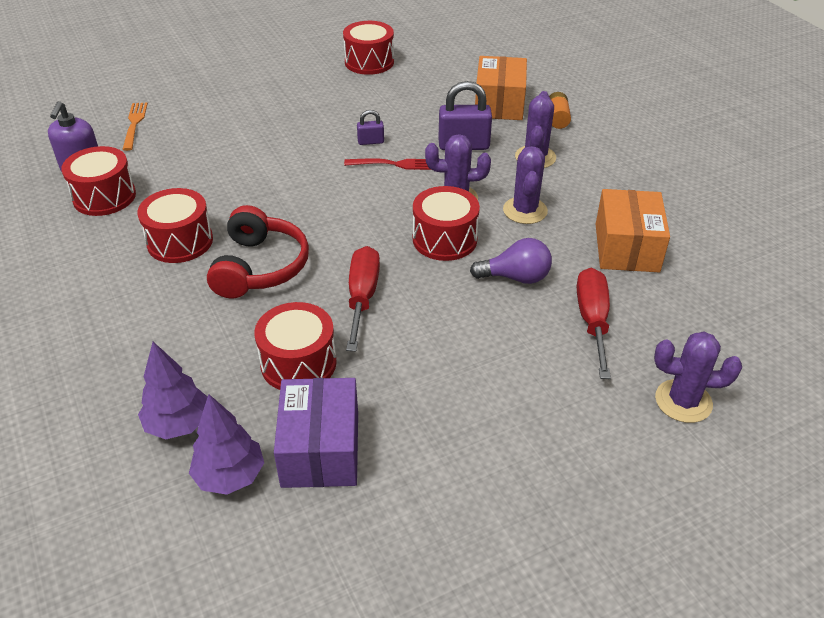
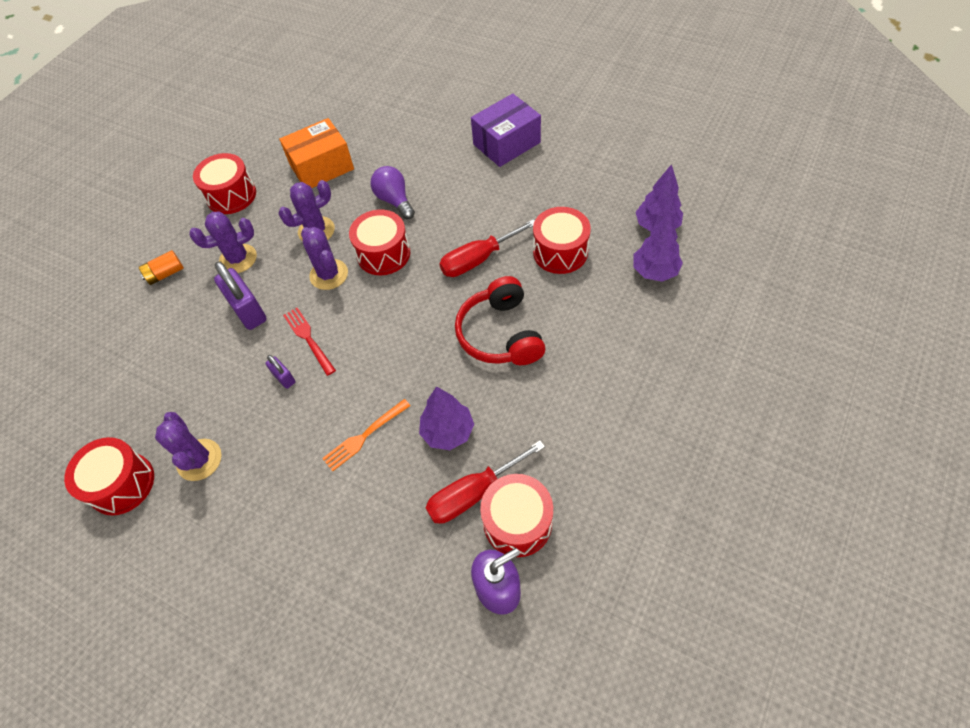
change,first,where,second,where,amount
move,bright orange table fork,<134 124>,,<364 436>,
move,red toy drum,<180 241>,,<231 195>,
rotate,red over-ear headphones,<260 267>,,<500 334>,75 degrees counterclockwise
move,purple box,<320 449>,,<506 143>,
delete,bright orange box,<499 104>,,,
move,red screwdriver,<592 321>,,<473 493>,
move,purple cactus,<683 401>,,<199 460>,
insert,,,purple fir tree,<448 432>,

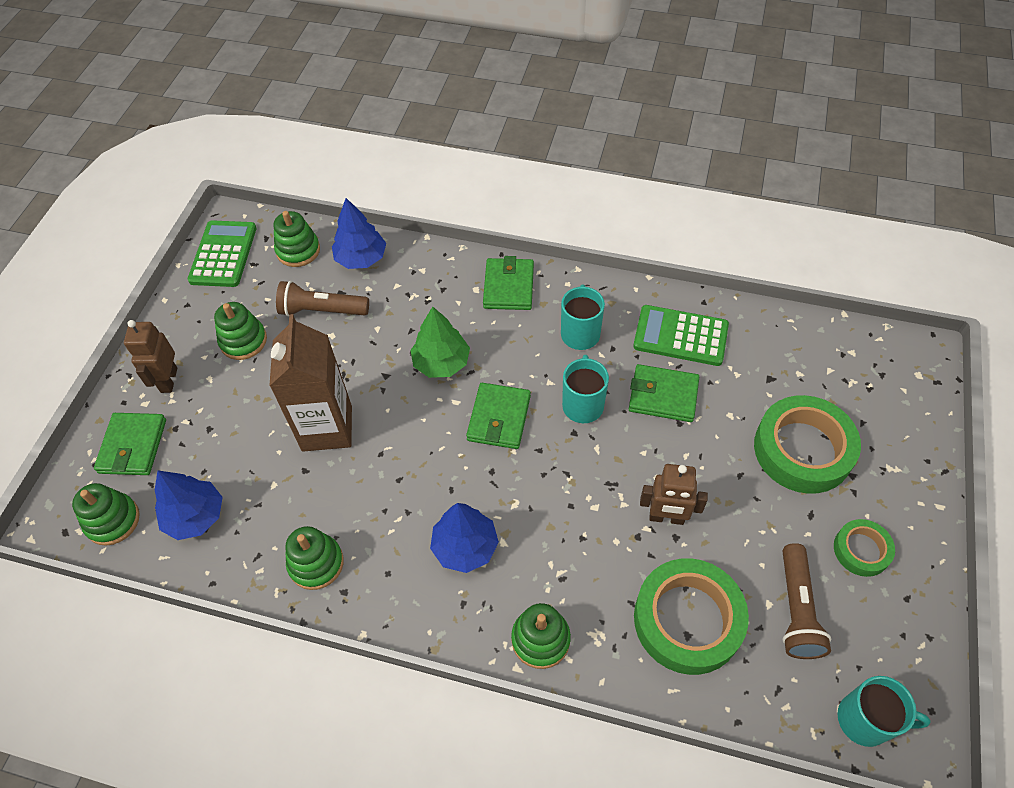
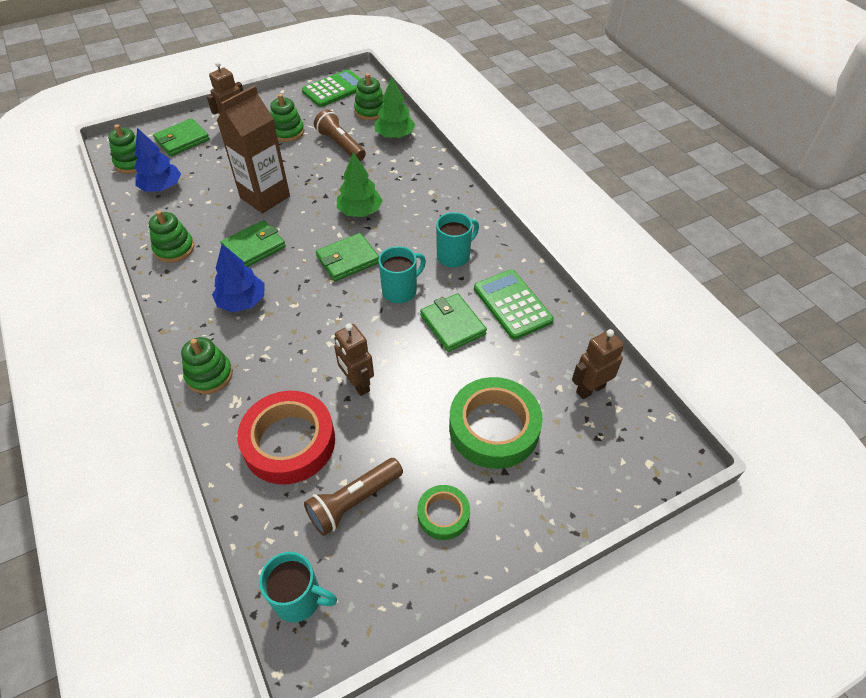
change,first,where,second,where,amount
recolor,blue fir tree,<361 258>,green fir tree,<395 135>,
move,green card wallet,<508 287>,,<254 247>,
recolor,green sticky tape,<687 620>,red sticky tape,<289 442>,
rotate,aqua tea mug,<865 720>,,<299 598>,45 degrees counterclockwise
insert,,,russet toy robot,<590 389>,

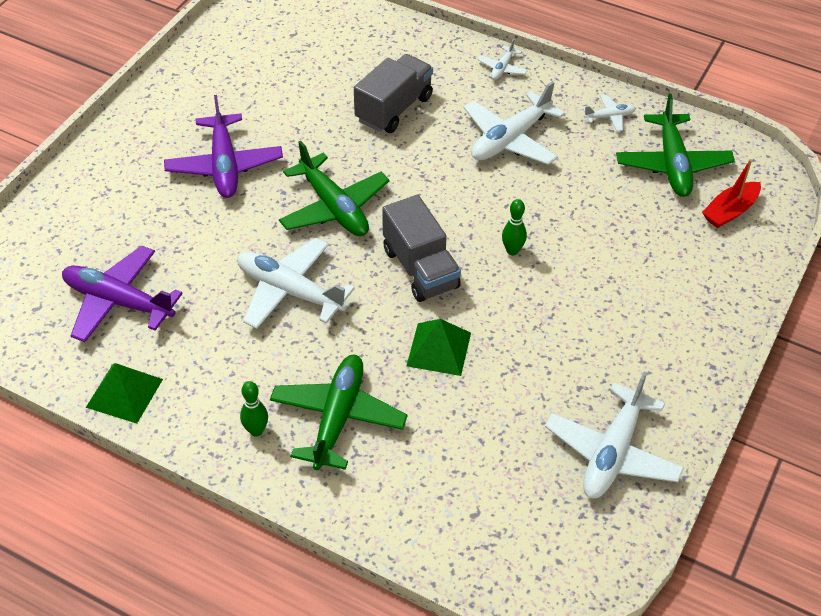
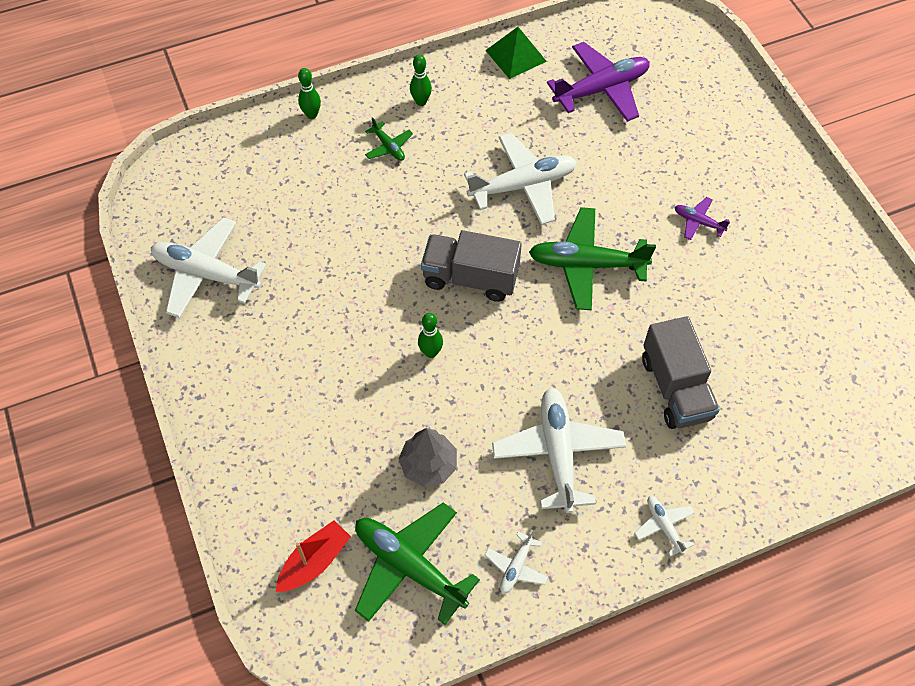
change,first,where,second,where,amount
resize,purple toy plane,<224 165>,,<698 222>,x0.48
resize,green toy plane,<337 417>,,<388 147>,x0.48
delete,green solid pyramid,<439 349>,,,
rotate,white toy plane,<612 453>,,<206 274>,45 degrees counterclockwise
rotate,red toy boat,<730 211>,,<314 561>,45 degrees clockwise
insert,,,green skittle,<311 115>,
insert,,,grey fir tree,<428 465>,

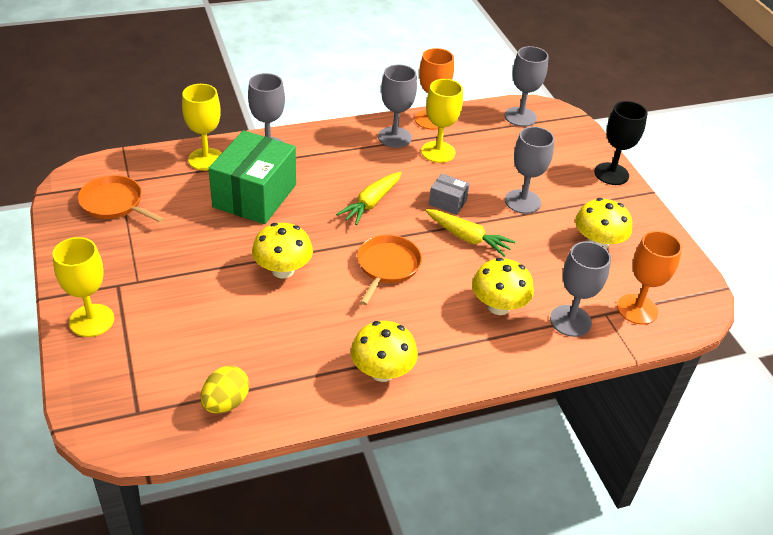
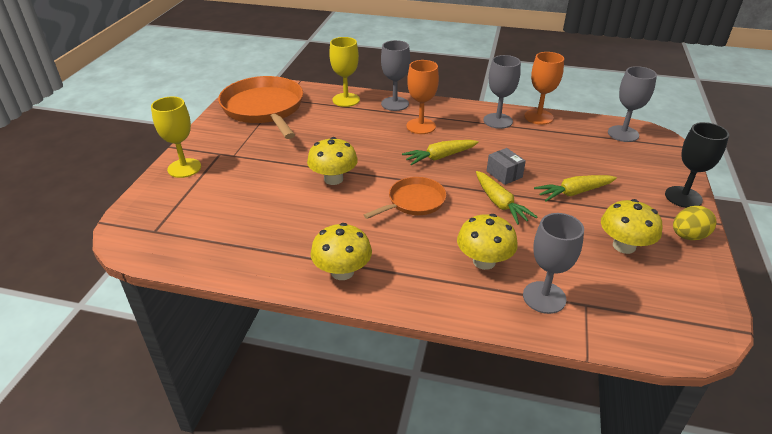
change,first,where,second,where,amount
resize,bright orange frying pan,<114 203>,,<264 108>,x1.83
move,golden egg,<226 403>,,<688 236>,
delete,green box,<255 196>,,,
delete,golden wine glass,<438 152>,,,
replace,grey wine glass,<522 201>,golden toy carrot,<574 193>,
move,bright orange wine glass,<637 309>,,<421 126>,

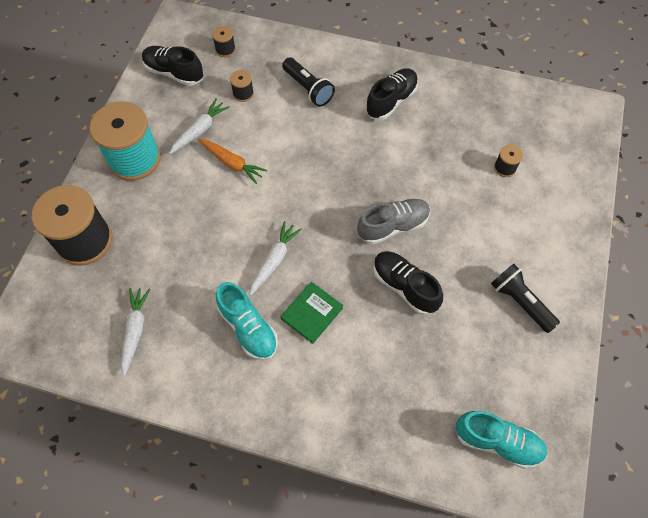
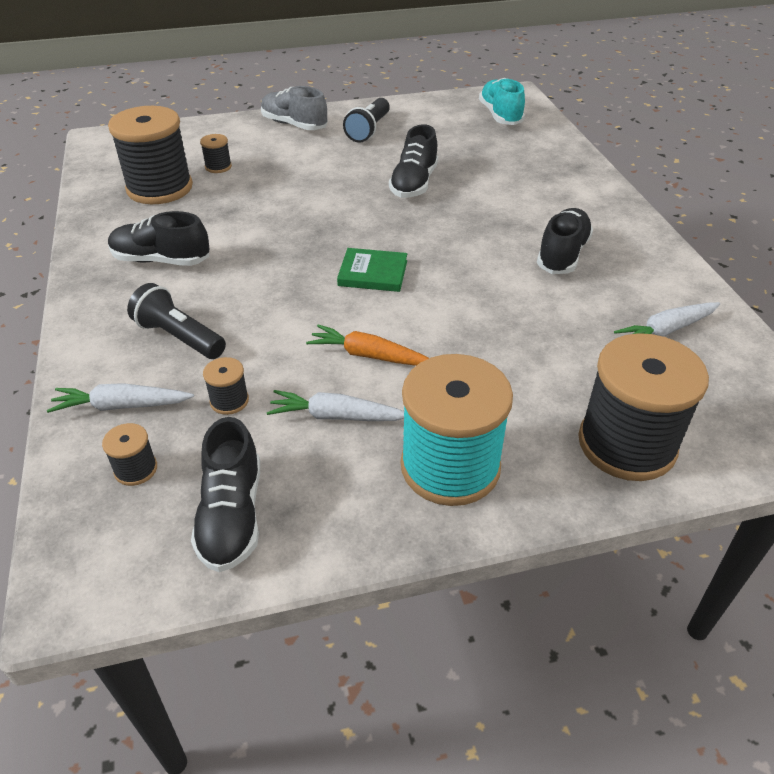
change,first,where,second,where,amount
rotate,bright orange toy carrot,<232 163>,,<368 355>,75 degrees counterclockwise
recolor,aqua shoe,<248 328>,ebony shoe,<562 255>,
move,white toy carrot,<274 260>,,<121 406>,
move,green hardback,<312 313>,,<373 273>,
rotate,ebony flashlight,<308 88>,,<179 337>,75 degrees counterclockwise
move,grey shoe,<393 226>,,<294 125>,
insert,,,ebony bobbin,<160 188>,

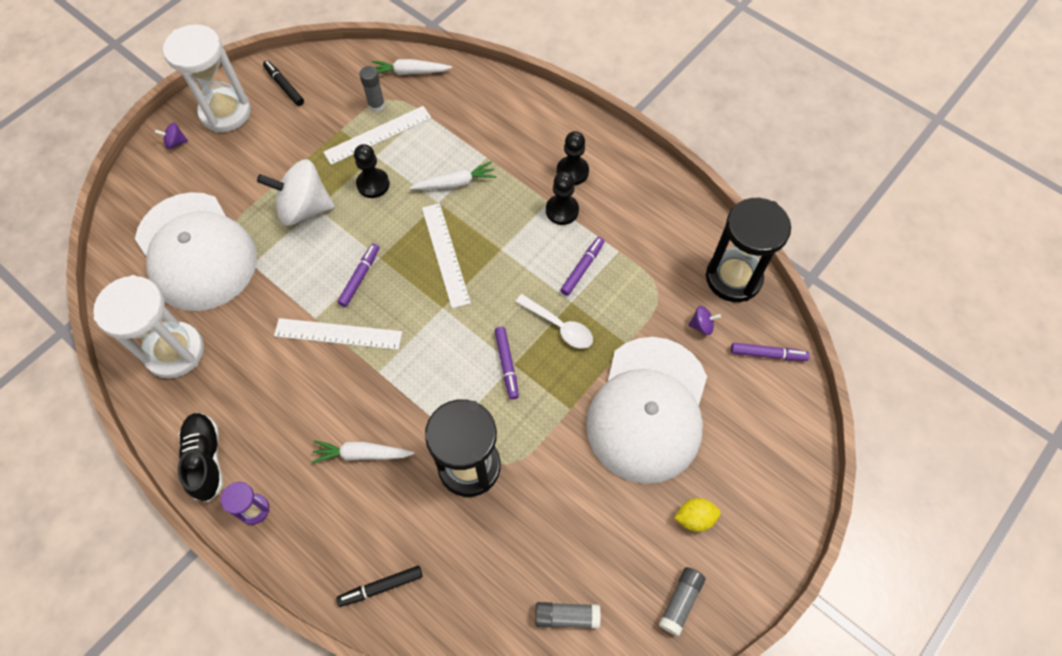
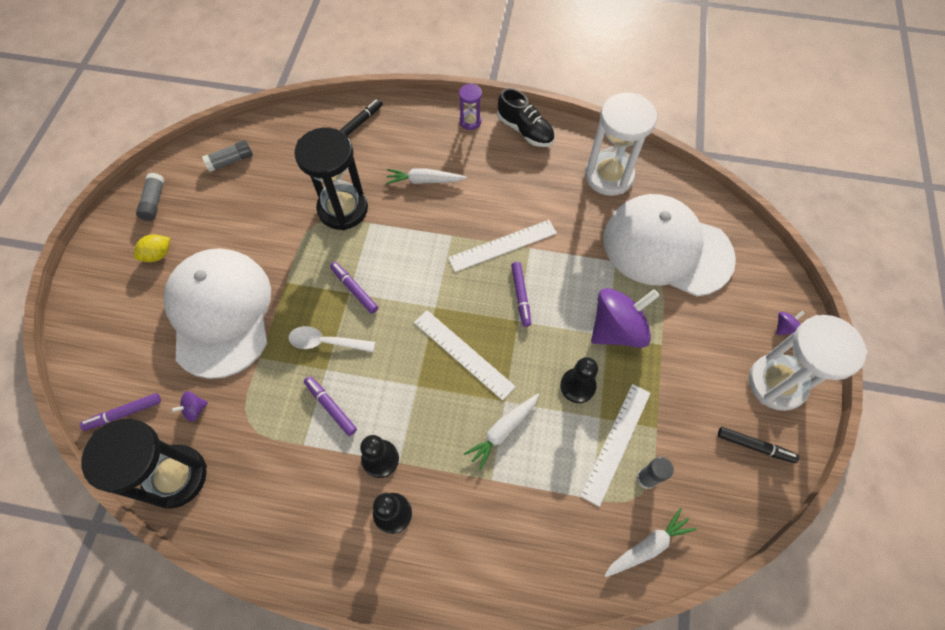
change,first,where,second,where,amount
recolor,white toy top,<304 208>,purple toy top,<617 329>,
rotate,white toy carrot,<362 454>,,<424 181>,150 degrees counterclockwise
rotate,purple felt pen,<582 268>,,<331 407>,135 degrees clockwise

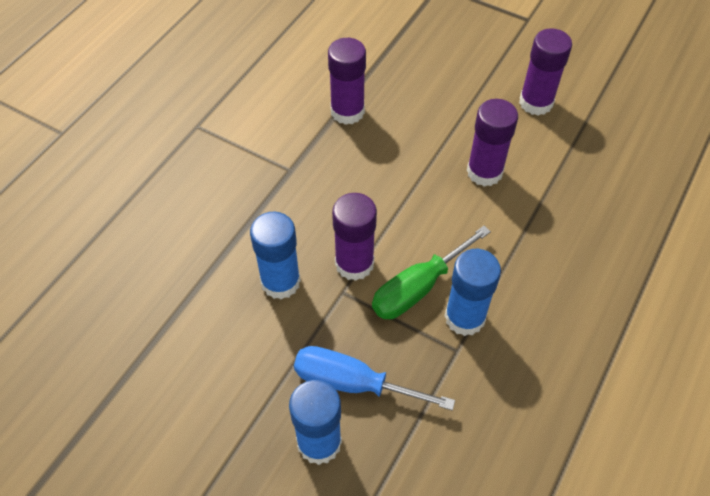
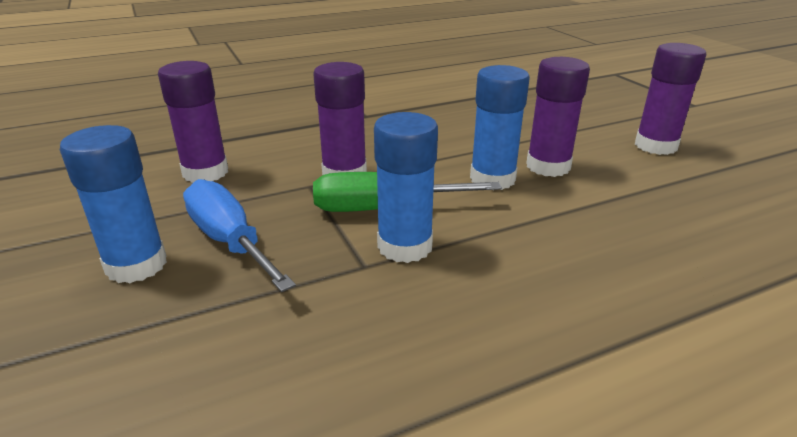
change,first,where,second,where,amount
move,blue stick of glue,<280 282>,,<492 179>,
move,purple stick of glue,<347 111>,,<205 172>,

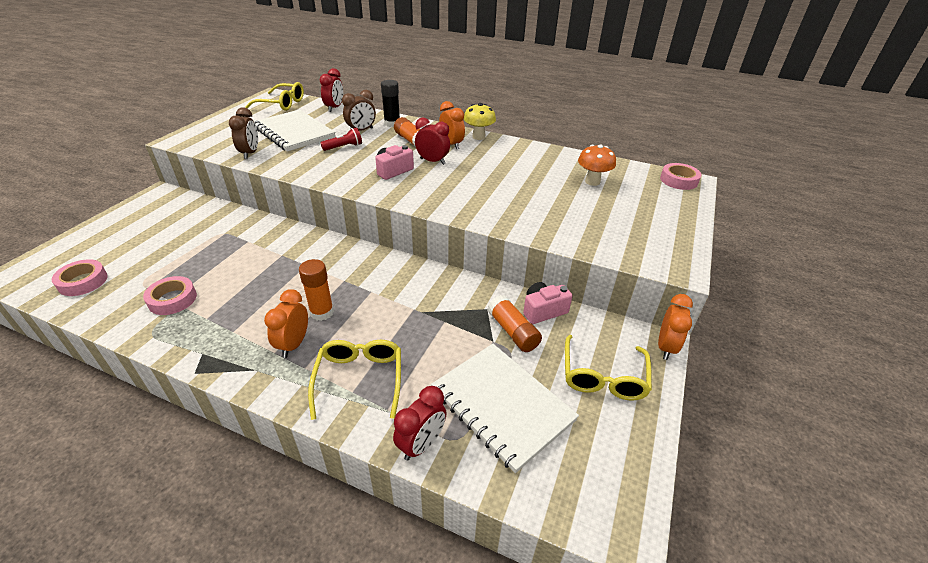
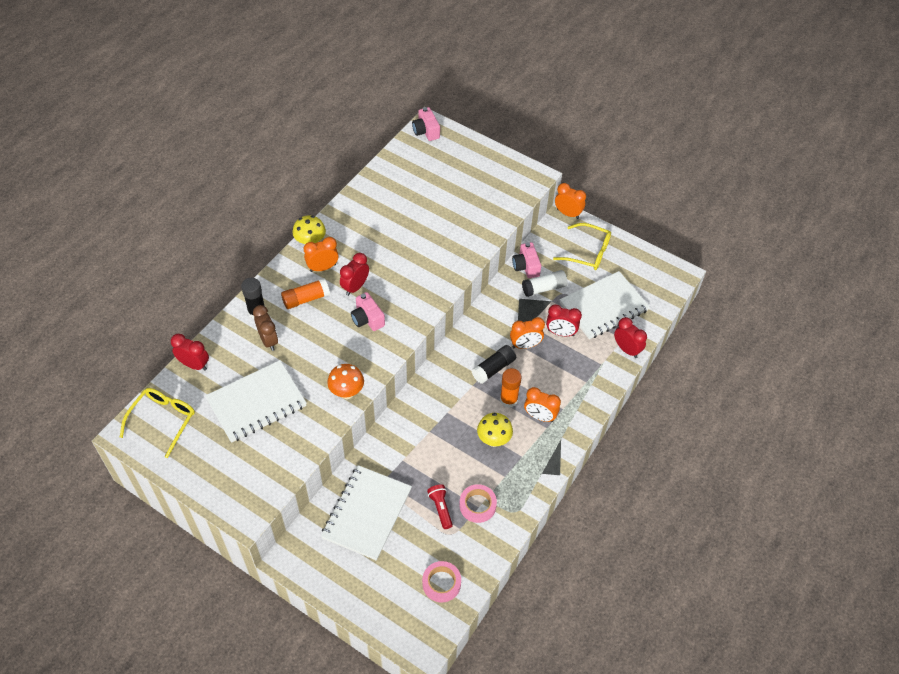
change,first,where,second,where,amount
delete,russet alarm clock,<250 153>,,,
delete,golden glasses,<359 379>,,,
move,red flashlight,<344 147>,,<440 508>,
recolor,bright orange stick of glue,<512 331>,white stick of glue,<544 288>,
move,bright orange toadstool,<592 182>,,<347 392>,
replace,pink sticky tape,<678 180>,pink camera,<426 131>,
insert,,,white exercise book,<367 513>,
insert,,,ebony stick of glue,<493 369>,
insert,,,golden toadstool,<493 440>,
insert,,,bright orange alarm clock,<525 345>,
insert,,,red alarm clock,<561 333>,

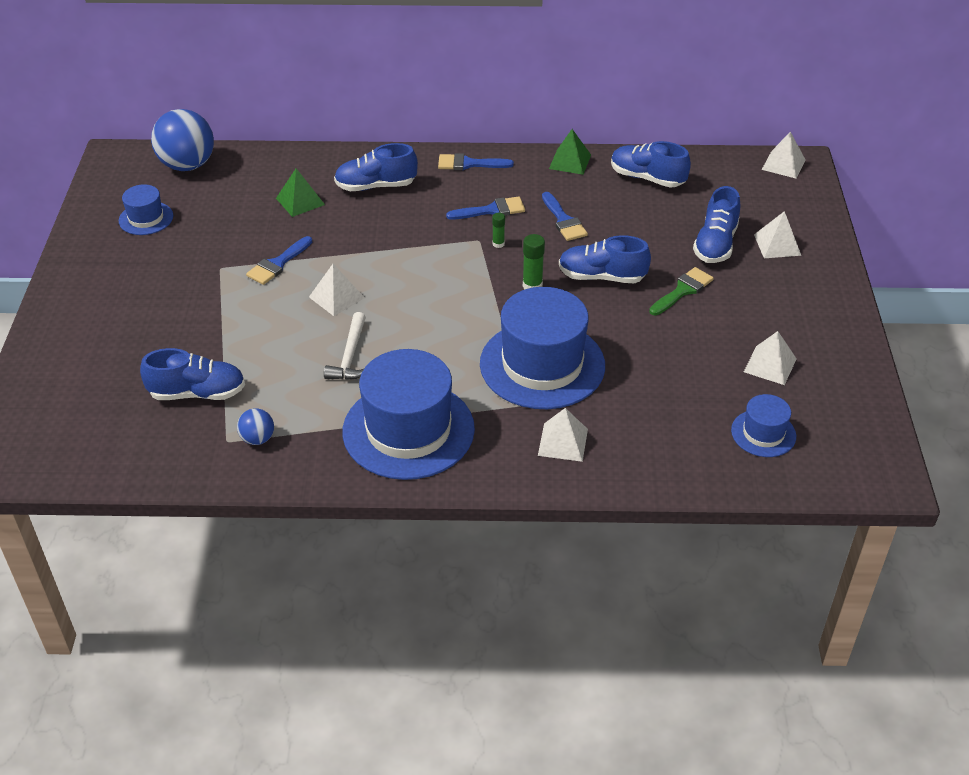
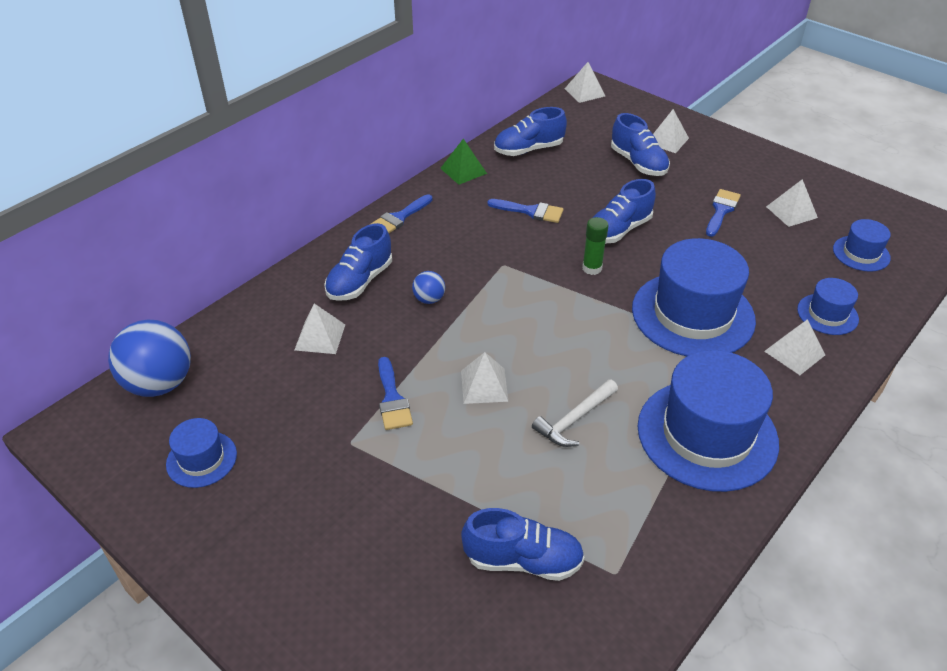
change,first,where,second,where,amount
rotate,blue shoe,<197 393>,,<523 560>,60 degrees clockwise
move,blue ball,<257 439>,,<429 299>,
recolor,green solid pyramid,<300 201>,white solid pyramid,<320 337>,
rotate,white hammer,<350 356>,,<574 419>,90 degrees clockwise
move,blue paintbrush,<491 210>,,<721 211>,
delete,green stick of glue,<498 244>,,,
delete,green paintbrush,<683 290>,,,
insert,,,blue tall hat,<827 314>,

